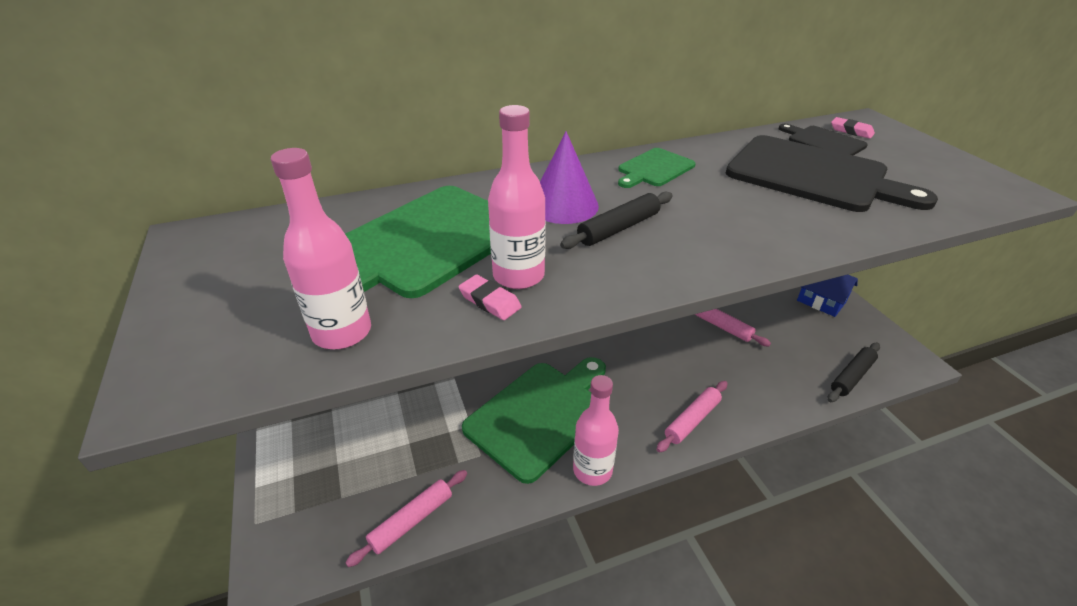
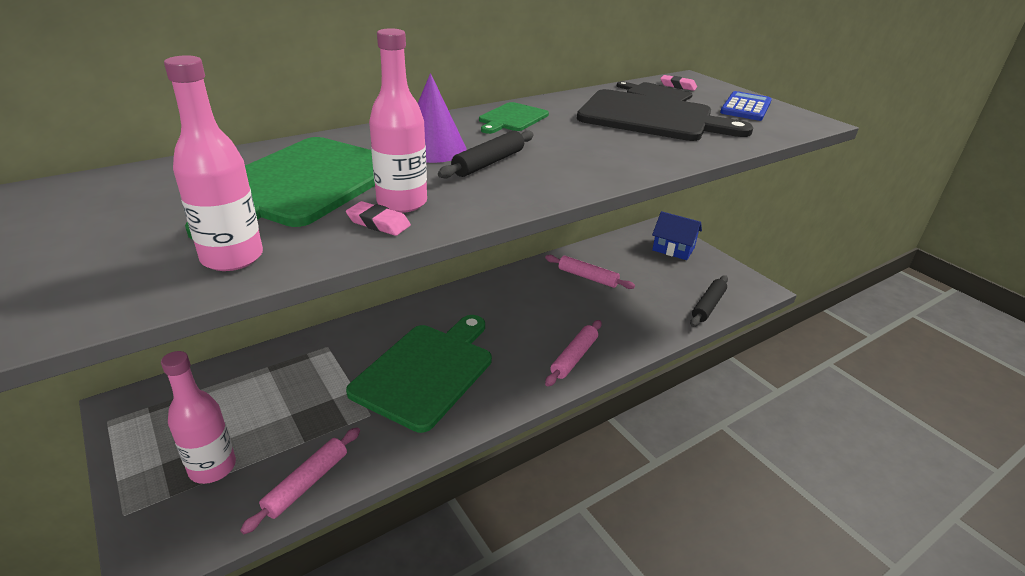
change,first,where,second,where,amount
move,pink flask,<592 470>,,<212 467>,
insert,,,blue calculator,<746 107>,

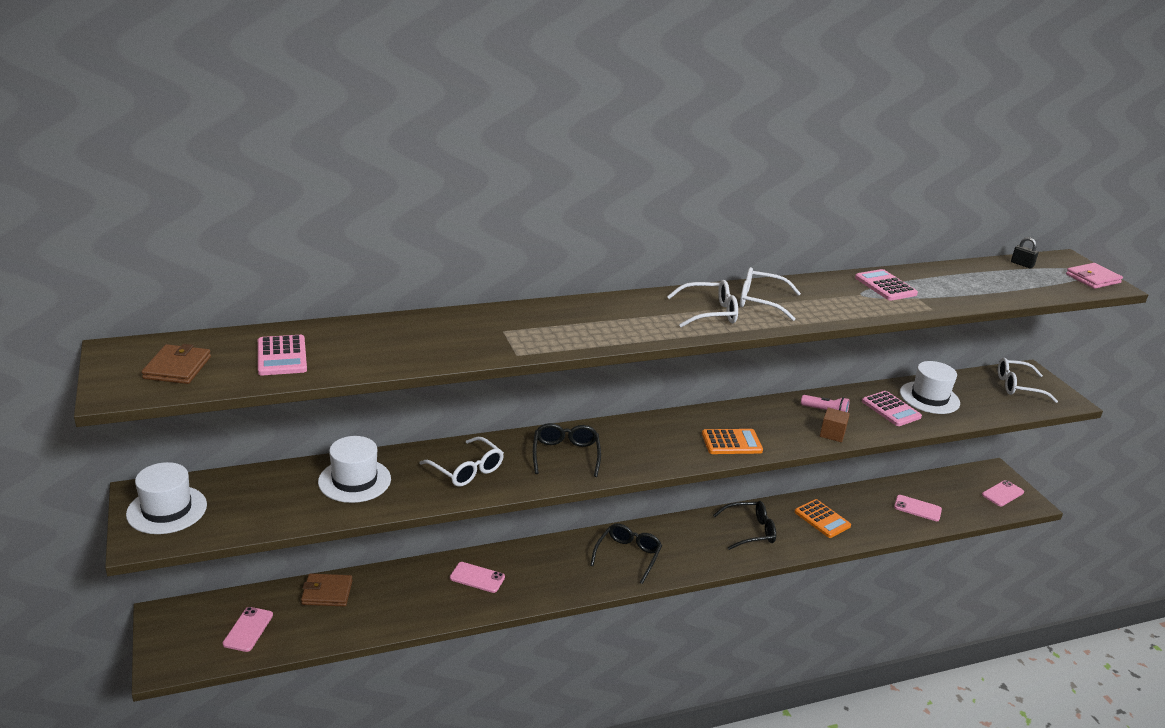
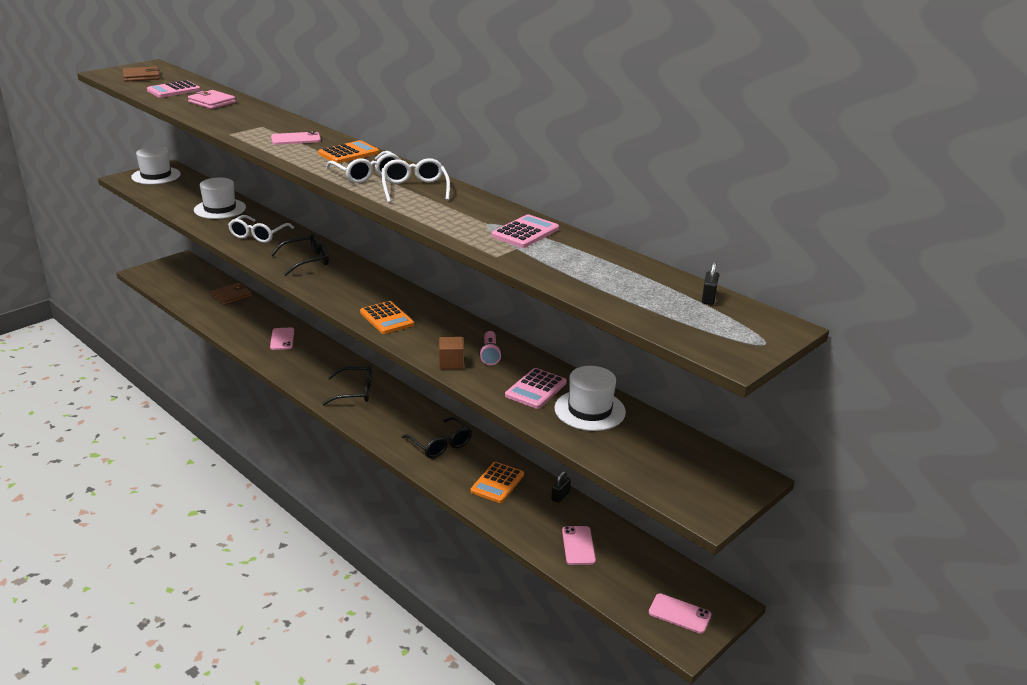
change,first,where,second,where,amount
move,pink phone,<248 629>,,<296 139>,
rotate,russet card wallet,<327 592>,,<231 296>,75 degrees clockwise
delete,white glasses,<1018 386>,,,
move,pink card wallet,<1093 278>,,<212 102>,
insert,,,bright orange calculator,<348 153>,
insert,,,ebony padlock,<560 496>,

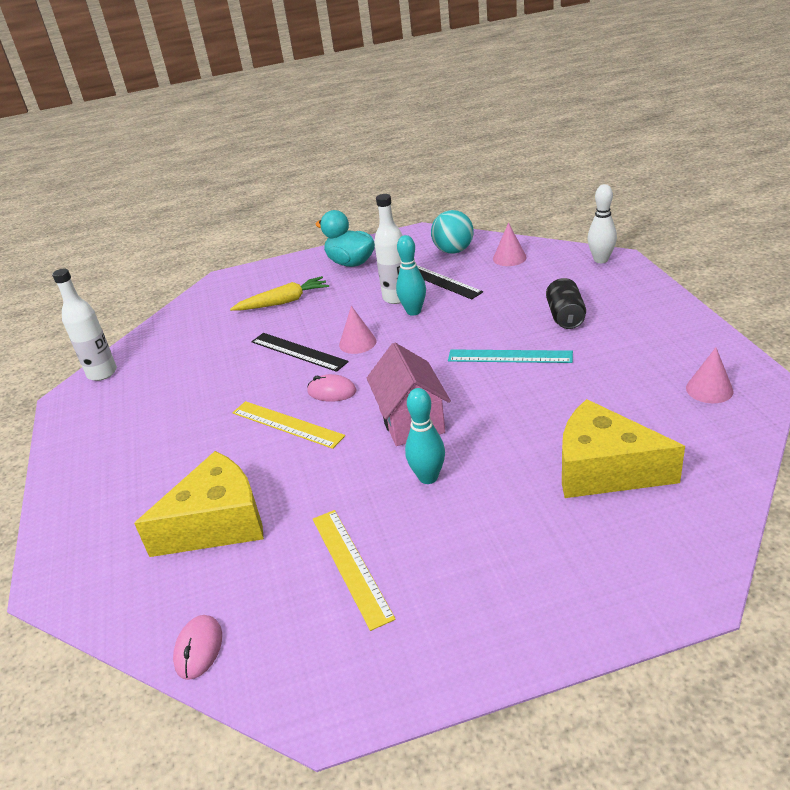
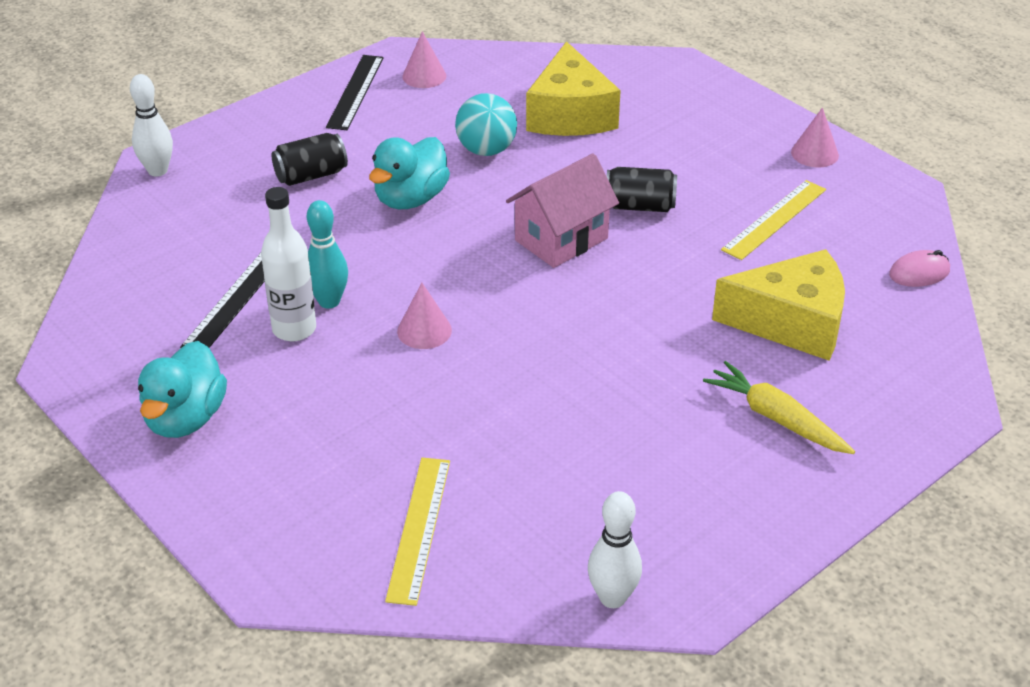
change,first,where,second,where,amount
replace,white flask,<102 373>,white skittle,<612 598>,
rotate,golden cheese wedge,<218 523>,,<792 323>,150 degrees clockwise
move,golden toy carrot,<283 302>,,<776 418>,
move,golden ruler,<287 424>,,<418 528>,
move,ebony ruler,<298 351>,,<355 92>,
delete,pink computer mouse,<332 391>,,,
replace,aqua skittle,<428 477>,ebony can,<639 206>,
move,aqua ball,<453 251>,,<486 150>,
replace,aqua ruler,<509 356>,aqua duck,<411 199>,
move,pink cone shape,<509 258>,,<814 153>,

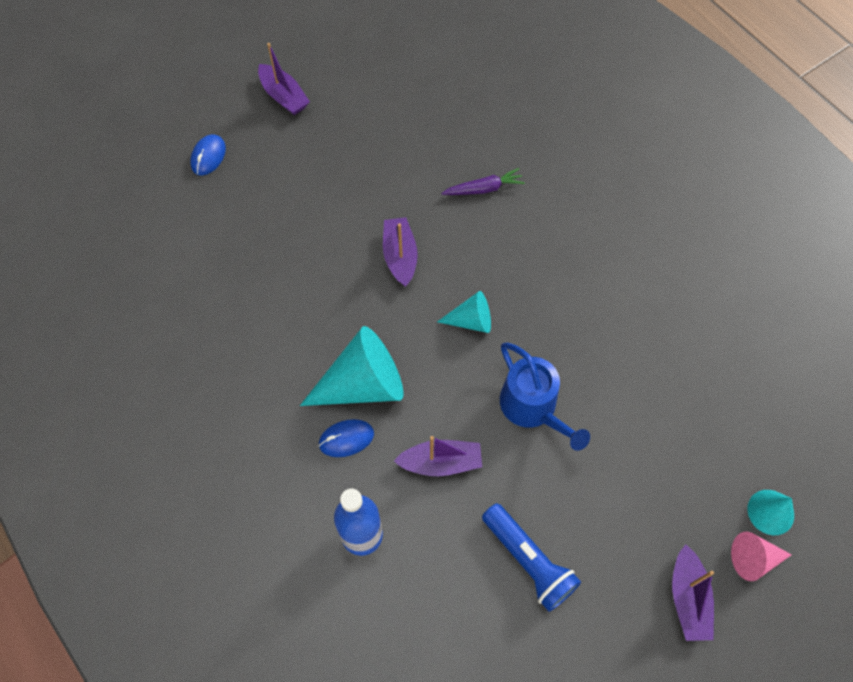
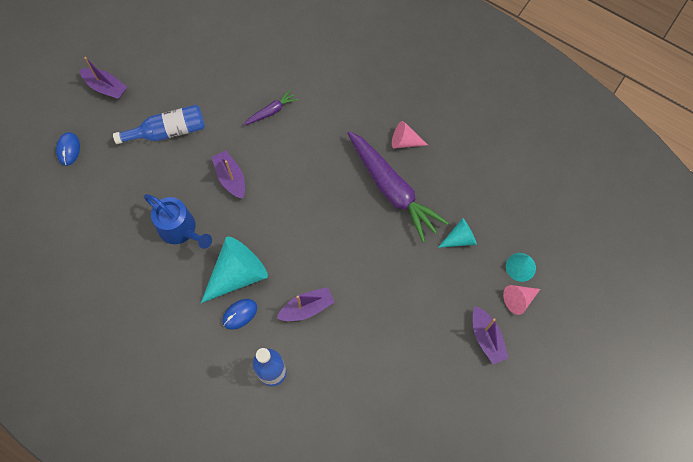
change,first,where,second,where,amount
move,aqua cone shape,<471 320>,,<460 238>,
delete,blue flashlight,<528 561>,,,
move,blue watering pot,<532 408>,,<180 229>,
insert,,,blue flask,<168 131>,
insert,,,purple toy carrot,<392 189>,
insert,,,pink cone shape,<405 141>,

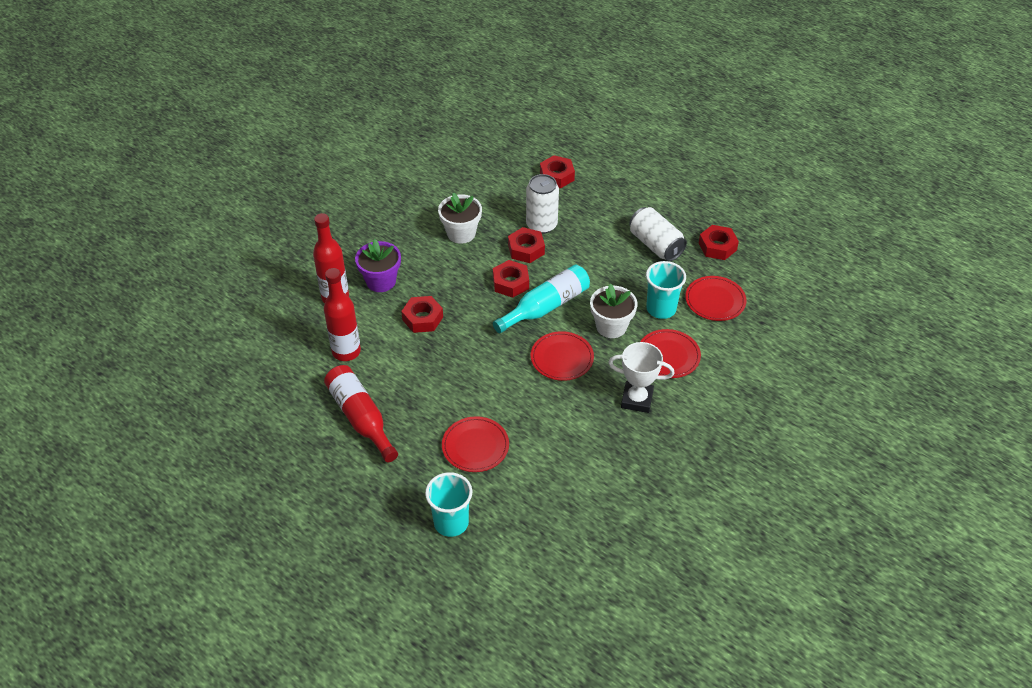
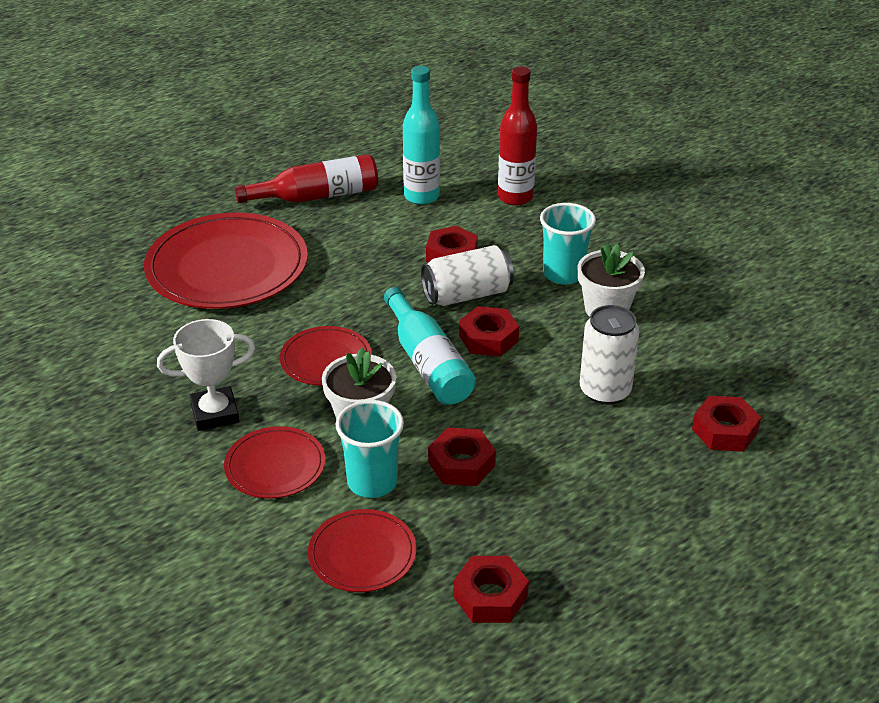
change,first,where,second,where,amount
recolor,red flask,<346 351>,aqua flask,<421 196>,
delete,purple flower pot,<381 281>,,,
move,aqua beaker,<451 522>,,<563 274>,
resize,red flat dish,<475 446>,,<227 267>,x1.93
move,red nut,<526 249>,,<461 464>,
rotate,white prize cup,<637 399>,,<215 413>,45 degrees clockwise
move,white can,<655 245>,,<467 295>,

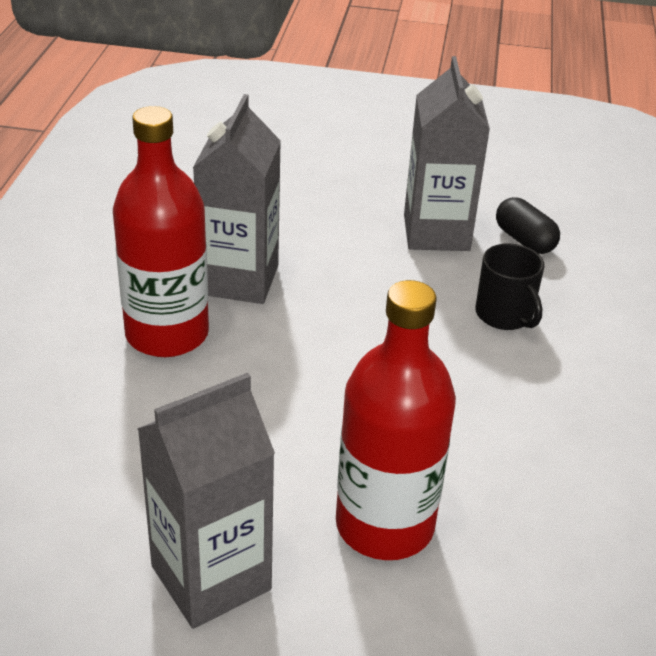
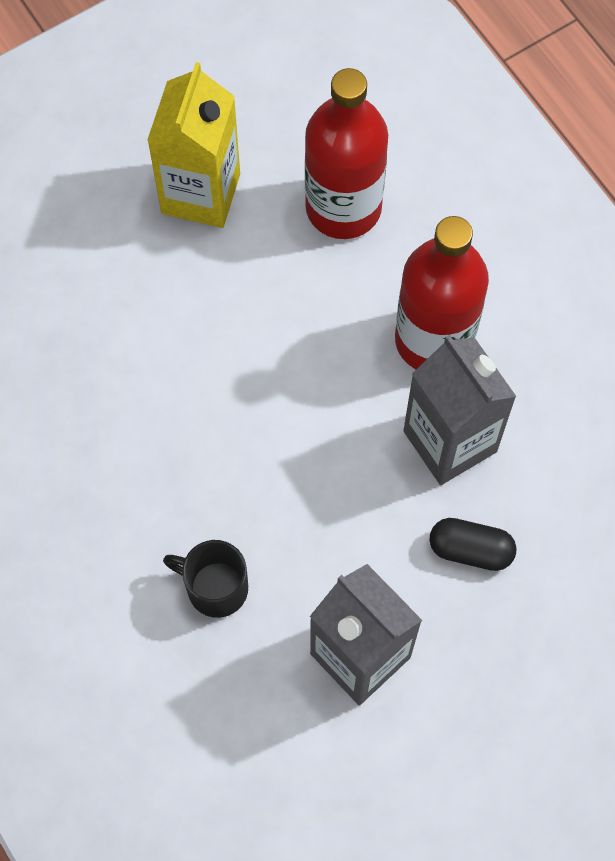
change,first,where,second,where,amount
recolor,grey juice carton,<211 578>,golden juice carton,<201 193>,
move,red flask,<384 525>,,<343 207>,
move,ebony pill,<524 240>,,<470 550>,

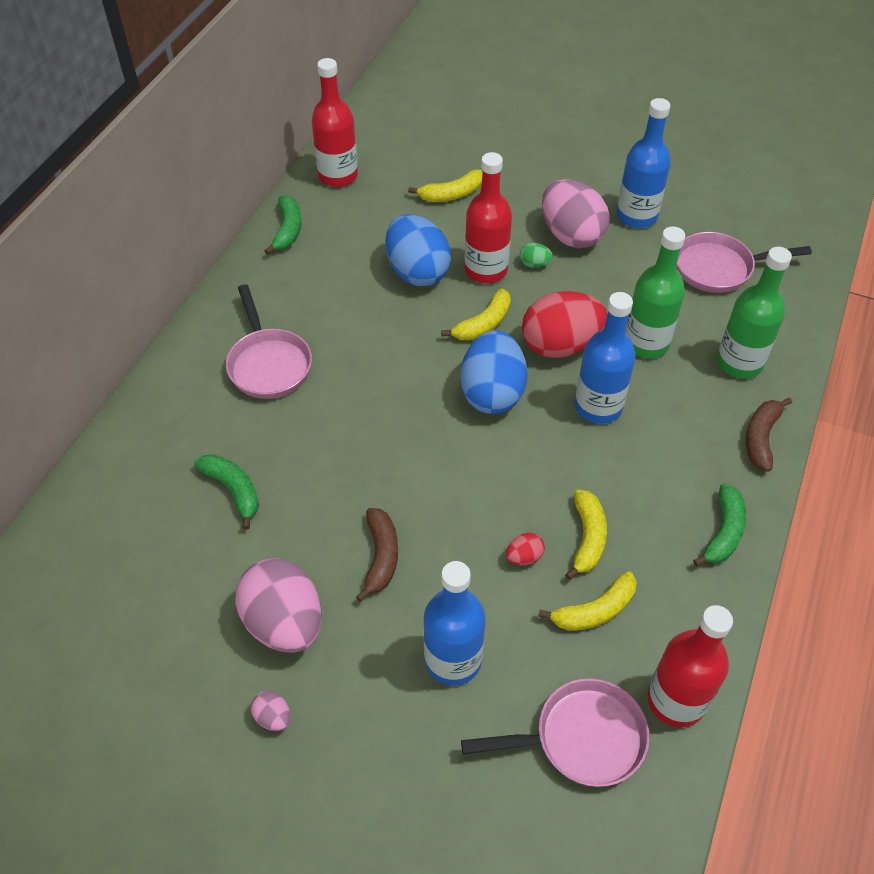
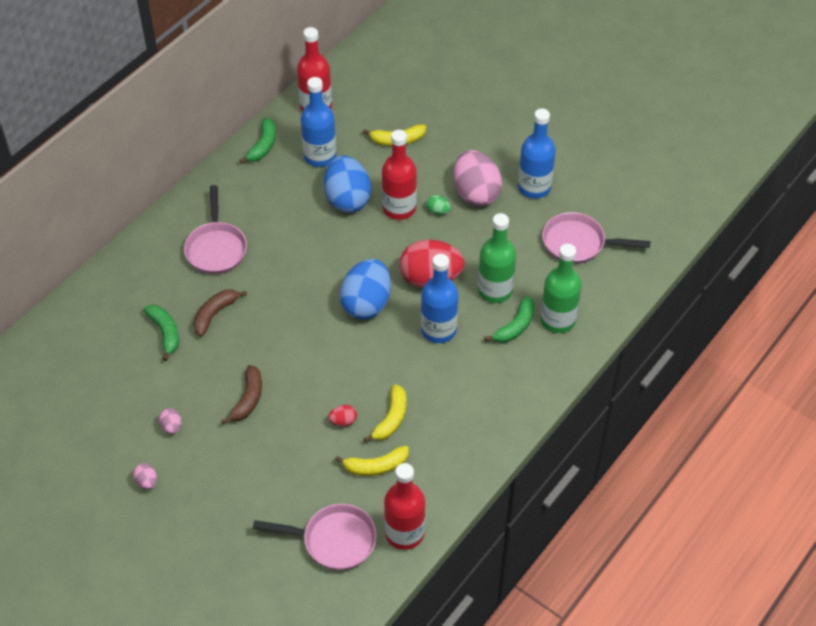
change,first,where,second,where,amount
resize,pink egg,<284 623>,,<171 427>,x0.42
move,blue flask,<453 660>,,<320 156>,
delete,golden banana fruit,<483 324>,,,
move,green banana fruit,<723 532>,,<515 326>,
move,russet banana fruit,<761 438>,,<215 314>,

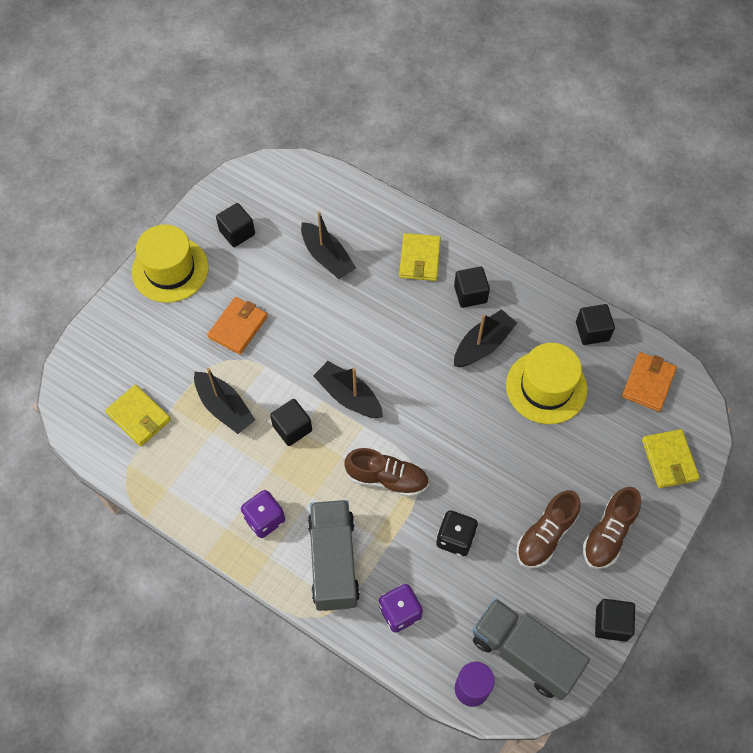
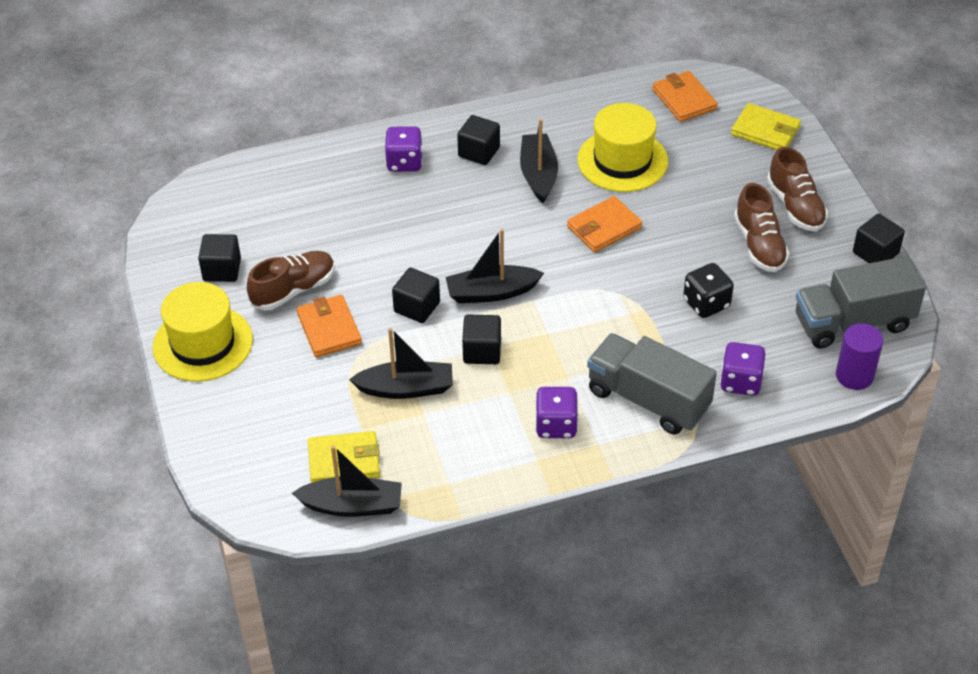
change,first,where,second,where,amount
move,ebony toy boat,<327 257>,,<352 505>,
move,russet shoe,<387 478>,,<293 290>,
replace,golden card wallet,<419 259>,purple dice,<404 162>,
move,ebony solid cube,<592 331>,,<417 307>,
insert,,,bright orange card wallet,<604 227>,

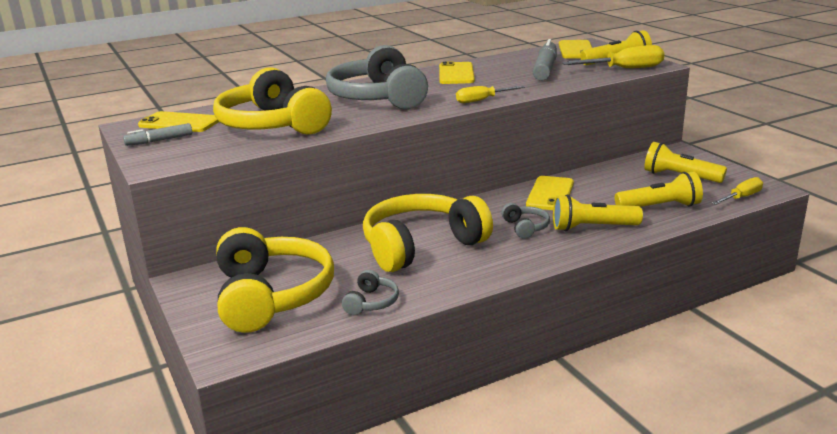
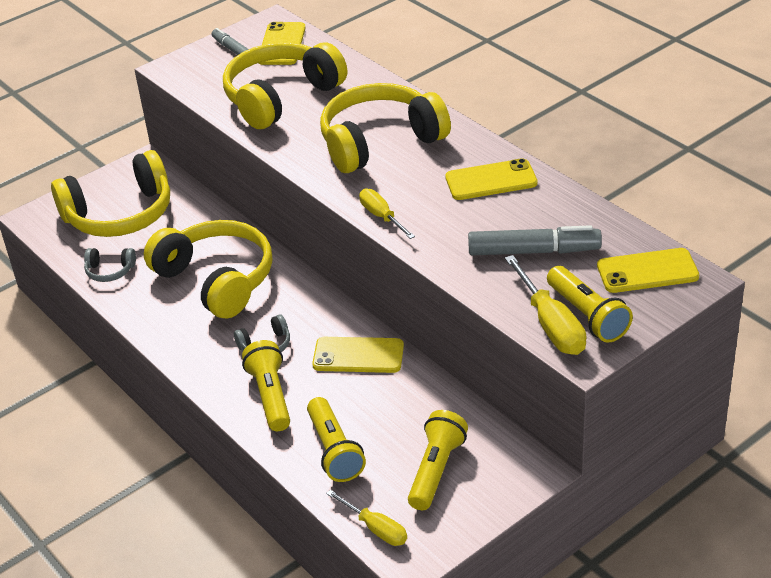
change,first,where,second,where,amount
recolor,grey over-ear headphones,<378 98>,golden over-ear headphones,<380 142>,

